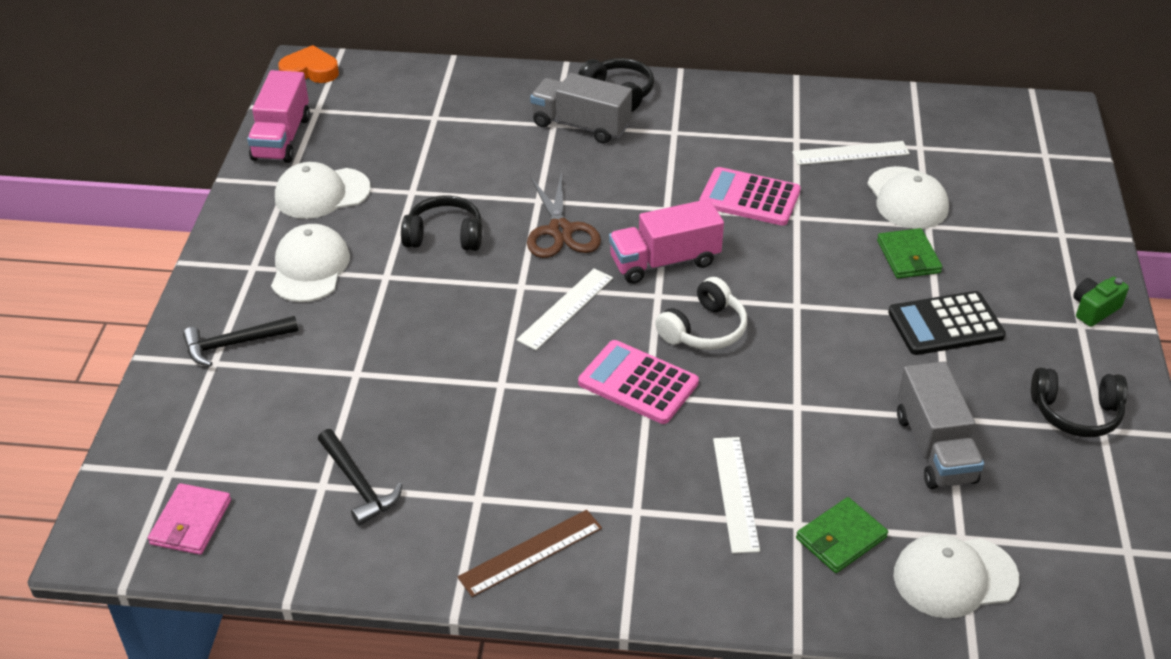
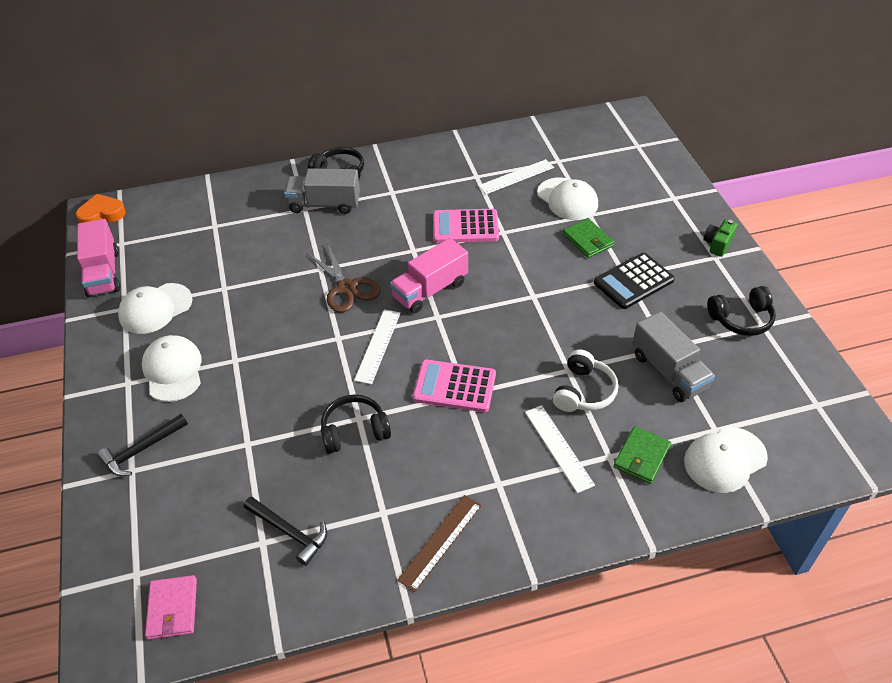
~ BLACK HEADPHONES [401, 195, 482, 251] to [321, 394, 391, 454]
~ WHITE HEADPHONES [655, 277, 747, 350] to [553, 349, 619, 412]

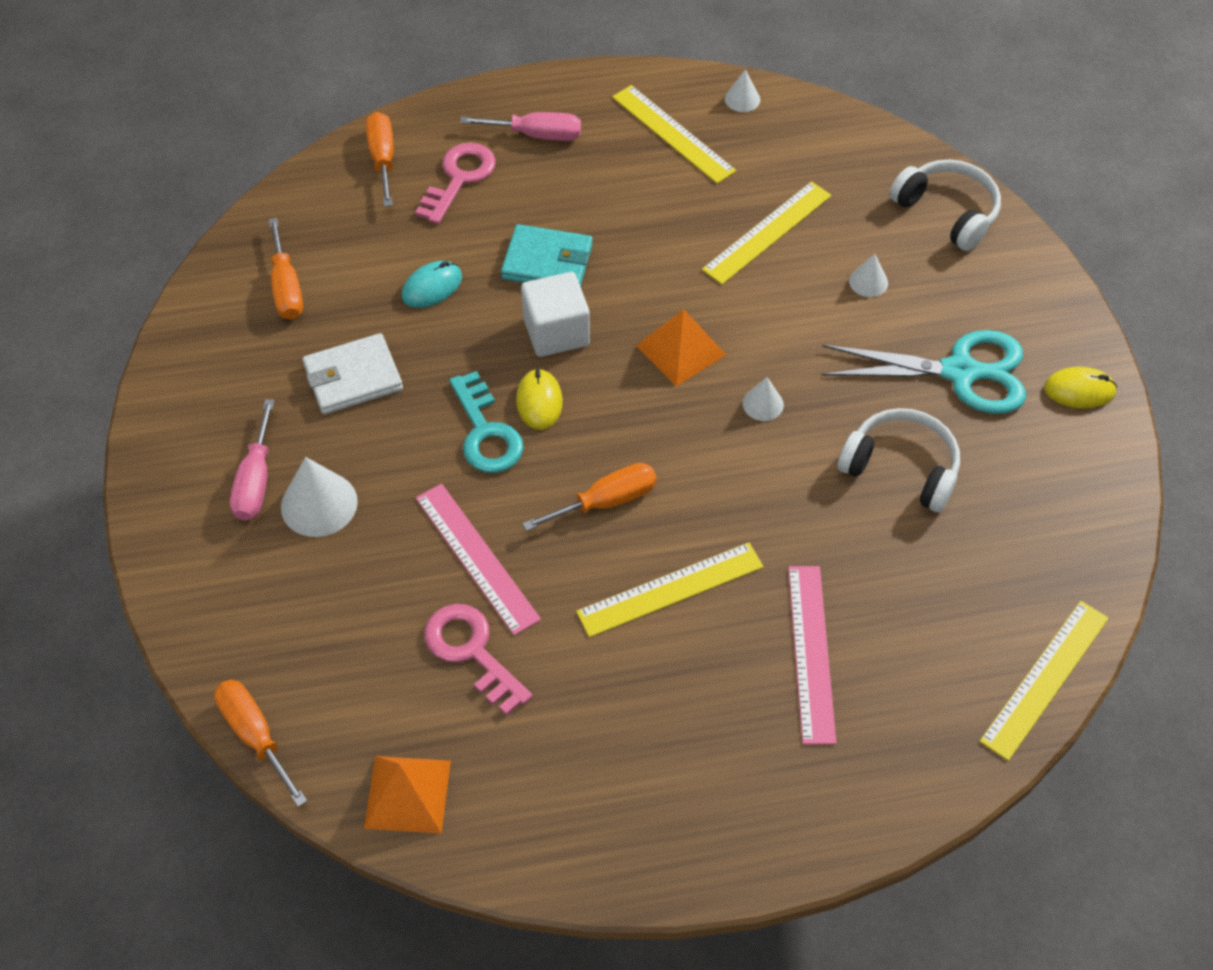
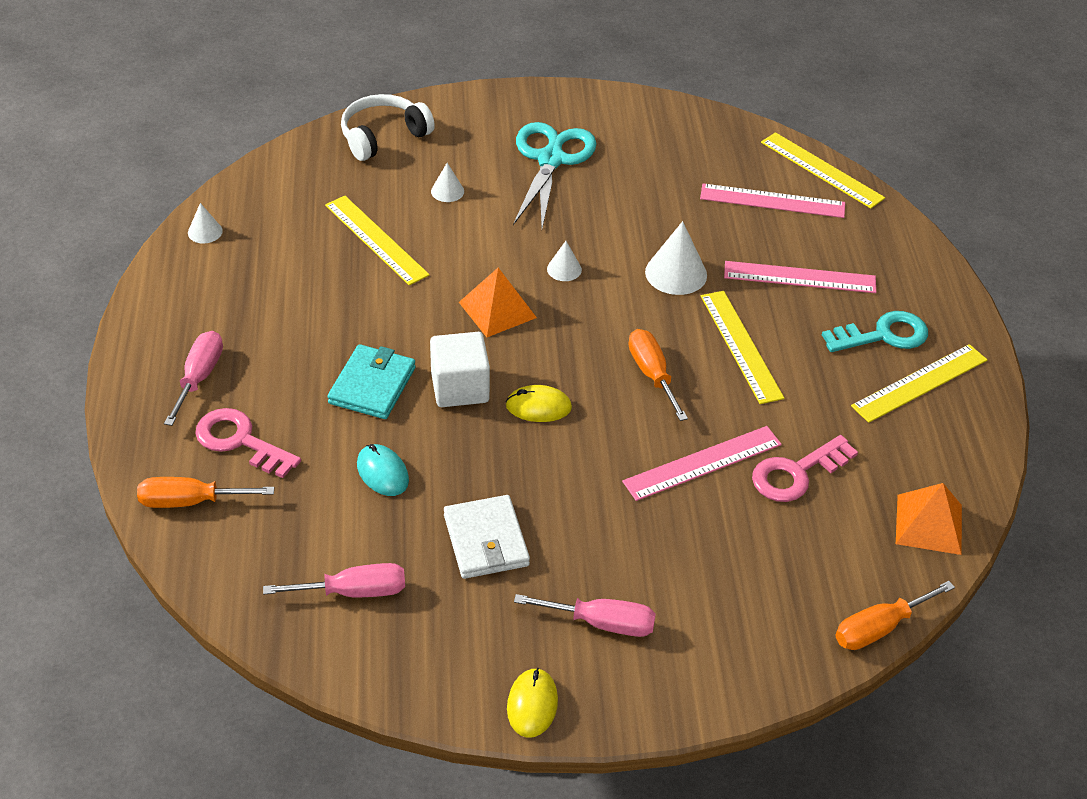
- WHITE HEADPHONES [838, 408, 960, 512]
+ PINK RULER [700, 184, 845, 218]
~ WHITE CONE [281, 457, 358, 537] to [645, 221, 707, 295]
~ TURQUOISE KEY [449, 371, 524, 473] to [822, 311, 928, 352]
~ YELLOW RULER [612, 85, 736, 184] to [851, 344, 987, 423]
~ YELLOW MOUSE [1044, 367, 1117, 408] to [507, 668, 558, 738]
~ ORANGE SCREWDRIVER [269, 218, 303, 320] to PINK SCREWDRIVER [263, 563, 405, 597]

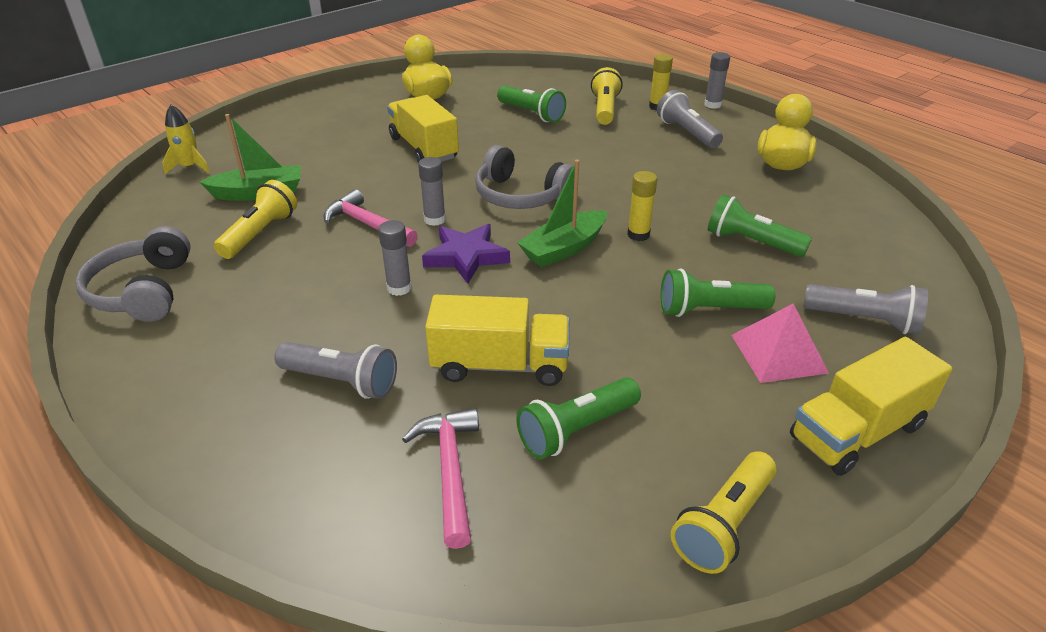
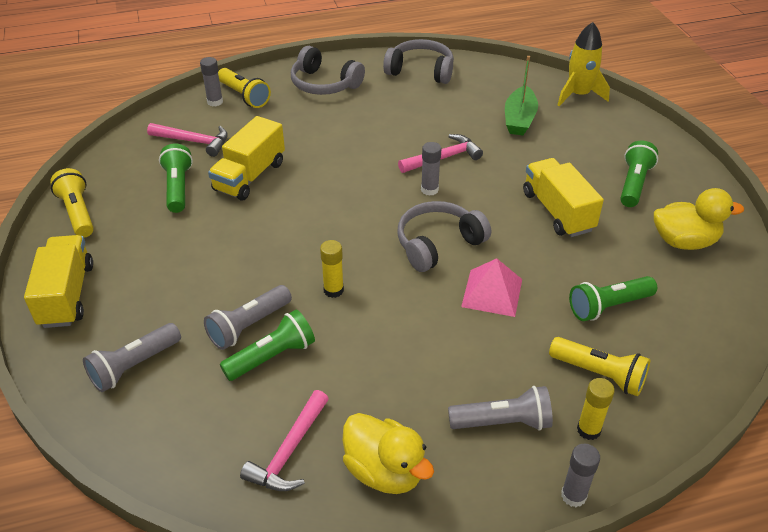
- PURPLE STAR [422, 224, 510, 284]
- GREEN BOAT [517, 160, 607, 267]
+ PINK HAMMER [240, 390, 329, 491]
+ GREY HEADPHONES [291, 46, 365, 95]
~ YELLOW FLASHLIGHT [214, 180, 297, 259] to [218, 68, 271, 108]
~ GREY FLASHLIGHT [274, 342, 397, 399] to [204, 285, 292, 350]
~ GREY GLUE STICK [378, 220, 412, 296] to [200, 57, 223, 106]
~ GREEN FLASHLIGHT [660, 268, 776, 317] to [620, 141, 658, 207]
~ PINK PYRAMID [731, 304, 829, 383] to [461, 258, 522, 317]
~ YELLOW TRUCK [387, 95, 459, 163] = [523, 158, 604, 237] 105 degrees counterclockwise
~ YELLOW ROCKET [162, 105, 210, 174] = [558, 22, 610, 106] x1.51

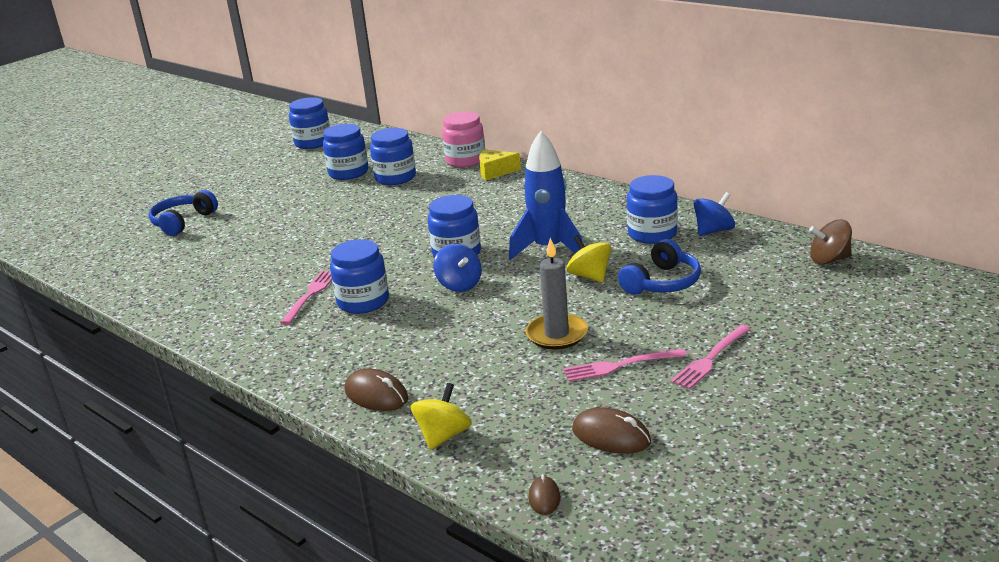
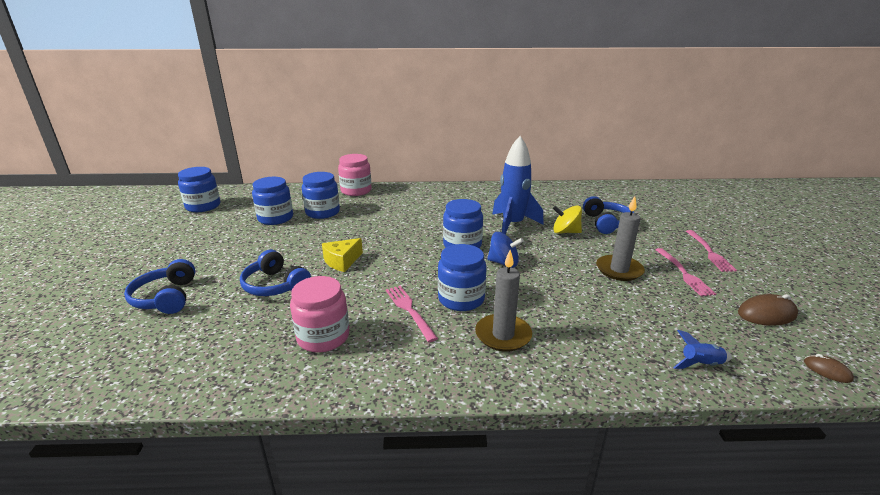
- BROWN MOUSE [345, 368, 408, 411]
- BLUE JAR [627, 175, 678, 244]
- BLUE SPINNING TOP [694, 192, 735, 236]
- BROWN SPINNING TOP [809, 220, 852, 265]
+ BLUE HEADPHONES [240, 250, 311, 296]
+ PINK JAR [290, 276, 349, 353]
+ GREY CANDLE [475, 250, 532, 352]
~ YELLOW CHEESE [479, 150, 521, 180] to [322, 238, 363, 272]
~ YELLOW SPINNING TOP [411, 383, 472, 450] to BLUE ROCKET [673, 330, 732, 369]
~ PINK FORK [564, 349, 687, 382] = [655, 248, 716, 296] 45 degrees counterclockwise

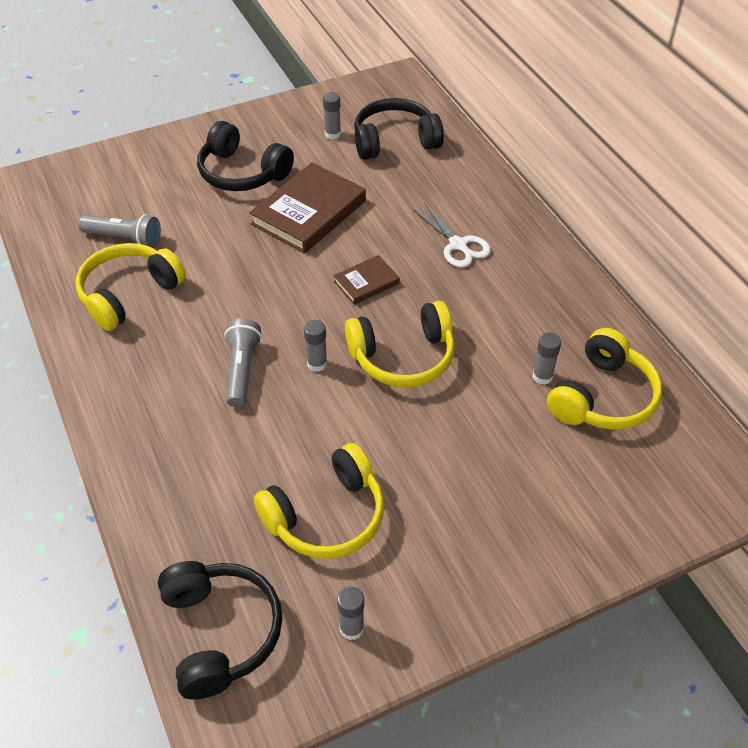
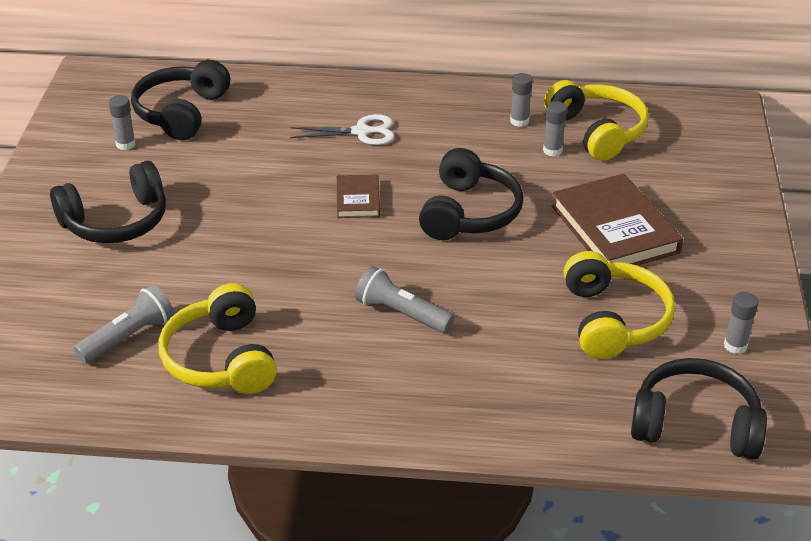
~ BROWN BOOK [249, 162, 366, 253] to [552, 174, 683, 265]
~ GREY GLUE STICK [304, 320, 327, 372] to [510, 73, 533, 127]
~ YELLOW HEADPHONES [345, 301, 455, 388] to BLACK HEADPHONES [419, 148, 523, 240]

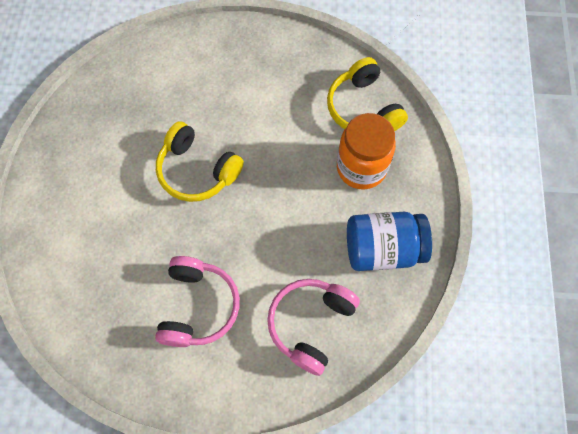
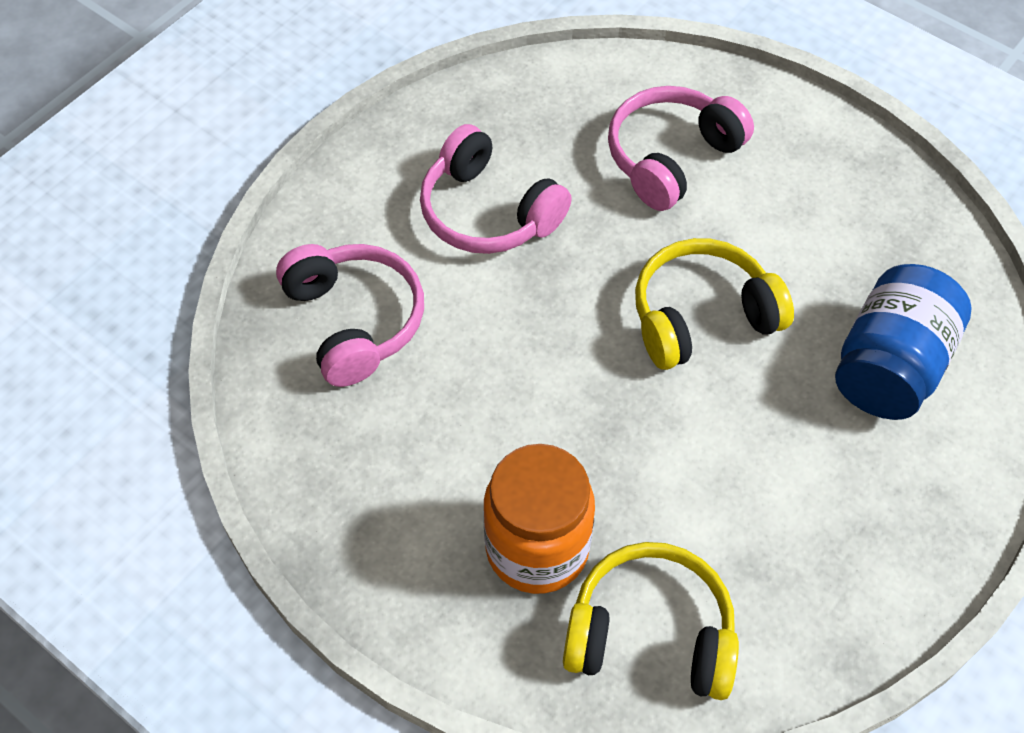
+ PINK HEADPHONES [608, 86, 754, 211]
~ BLUE JAR [347, 212, 432, 271] to [835, 264, 972, 420]

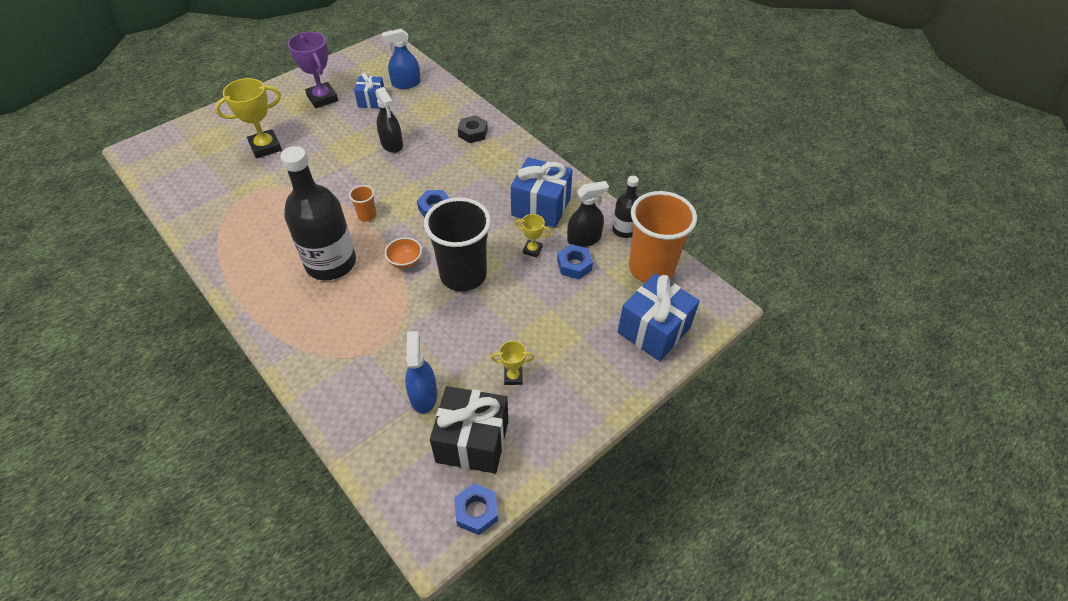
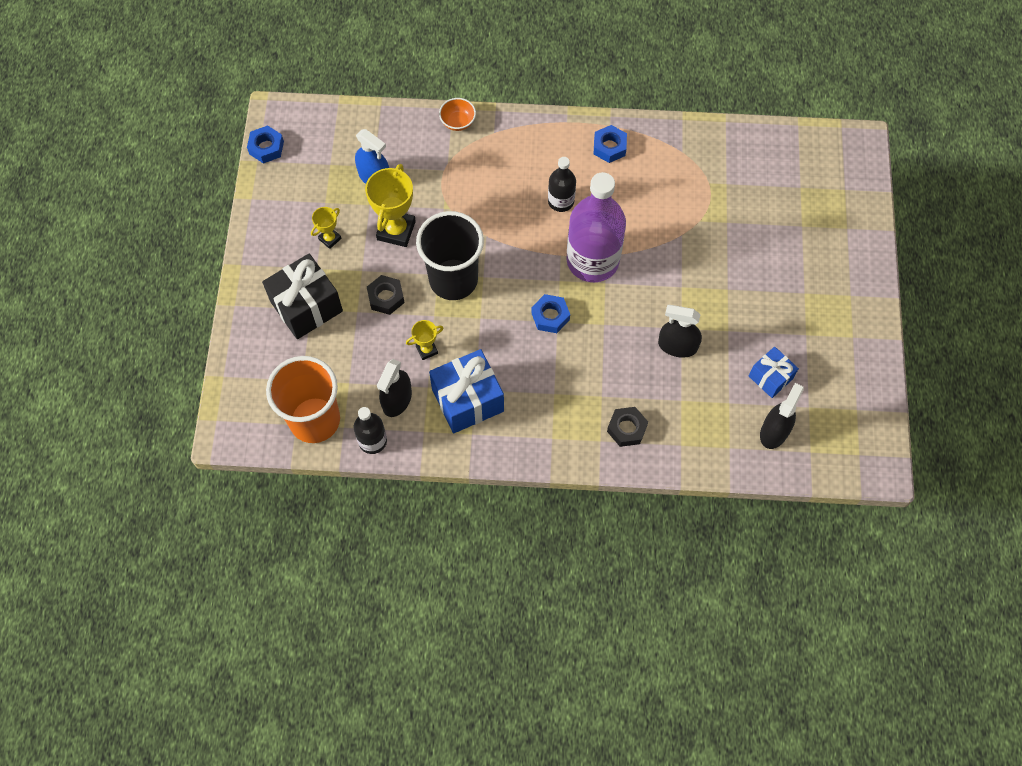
- PURPLE TROPHY [288, 32, 338, 108]
- BLUE GIFT [618, 273, 700, 361]
+ BLACK NUT [367, 275, 404, 315]
~ YELLOW TROPHY [215, 78, 282, 159] to [365, 164, 416, 247]
~ ORANGE BOWL [385, 237, 422, 268] to [439, 98, 476, 131]
~ BLACK GIFT [430, 386, 508, 474] to [262, 254, 343, 339]
~ BLUE NUT [557, 244, 593, 279] to [594, 125, 627, 163]
~ ORANGE CUP [349, 185, 376, 222] to PURPLE BOTTLE [566, 172, 626, 282]
~ BLUE SPRAY BOTTLE [382, 29, 421, 89] to BLACK SPRAY BOTTLE [760, 383, 804, 449]
~ BLACK BOTTLE [280, 146, 356, 280] = [548, 157, 576, 212] x0.51

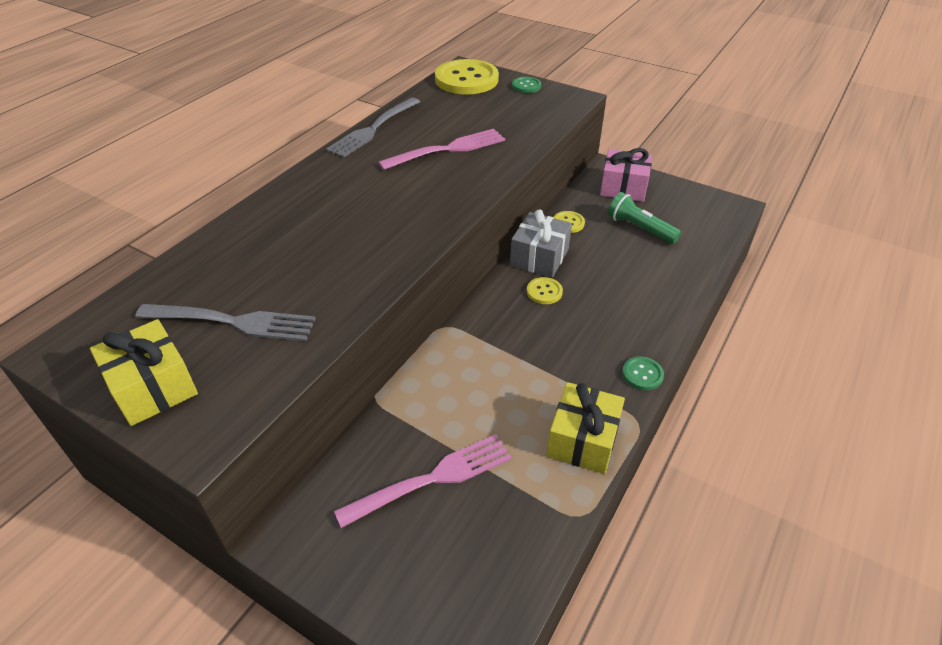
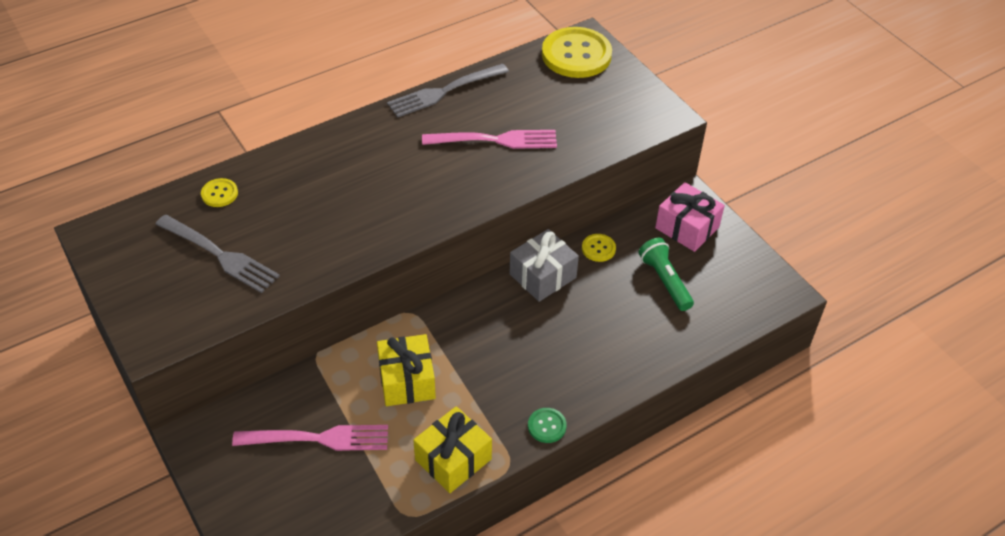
- GREEN BUTTON [512, 77, 541, 93]
~ YELLOW GIFT [90, 319, 198, 426] to [377, 334, 436, 406]
~ YELLOW BUTTON [527, 277, 563, 304] to [201, 178, 238, 207]

